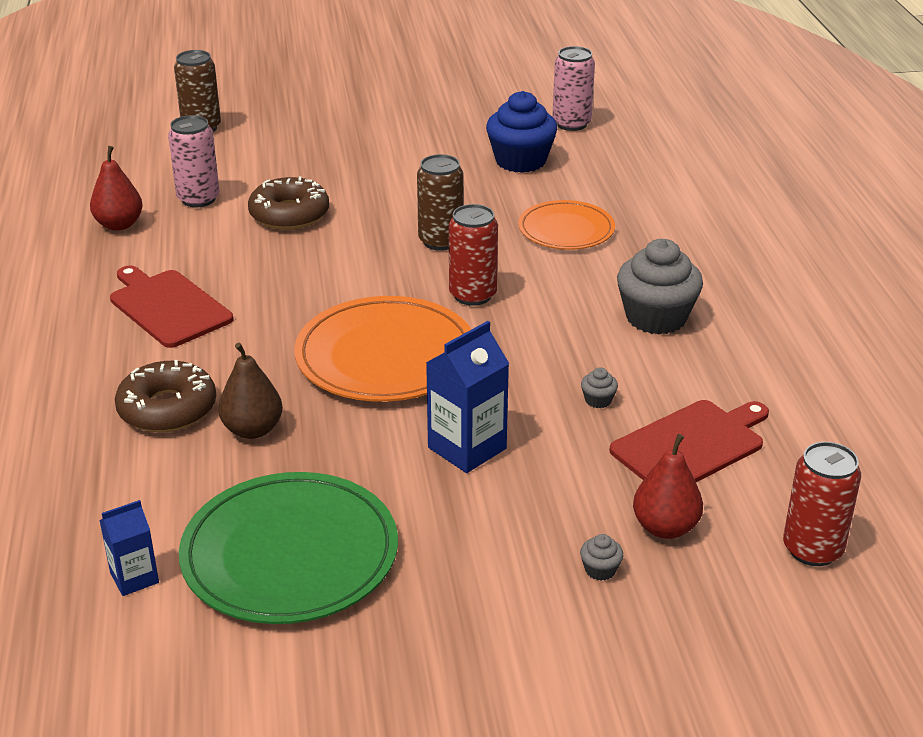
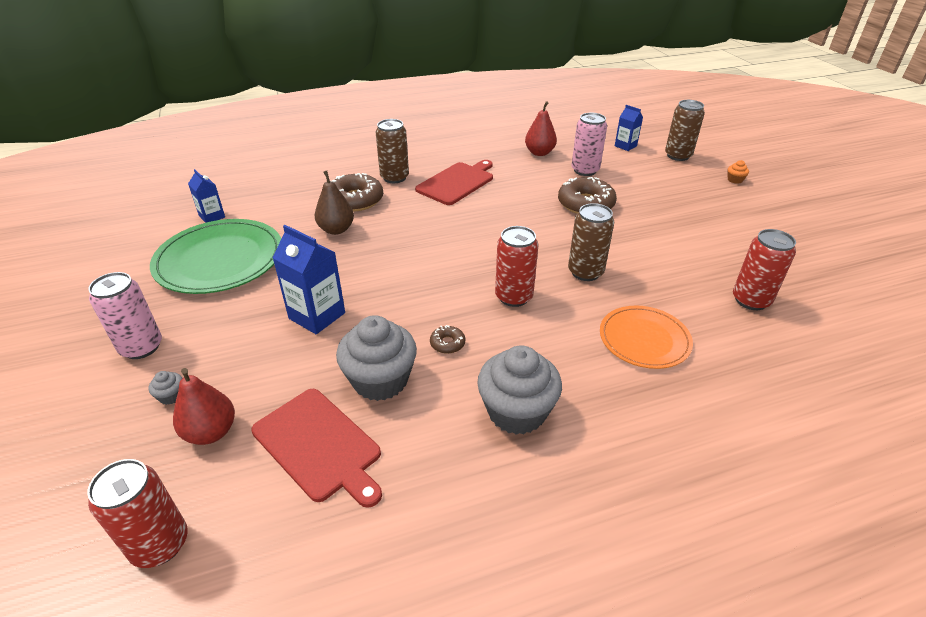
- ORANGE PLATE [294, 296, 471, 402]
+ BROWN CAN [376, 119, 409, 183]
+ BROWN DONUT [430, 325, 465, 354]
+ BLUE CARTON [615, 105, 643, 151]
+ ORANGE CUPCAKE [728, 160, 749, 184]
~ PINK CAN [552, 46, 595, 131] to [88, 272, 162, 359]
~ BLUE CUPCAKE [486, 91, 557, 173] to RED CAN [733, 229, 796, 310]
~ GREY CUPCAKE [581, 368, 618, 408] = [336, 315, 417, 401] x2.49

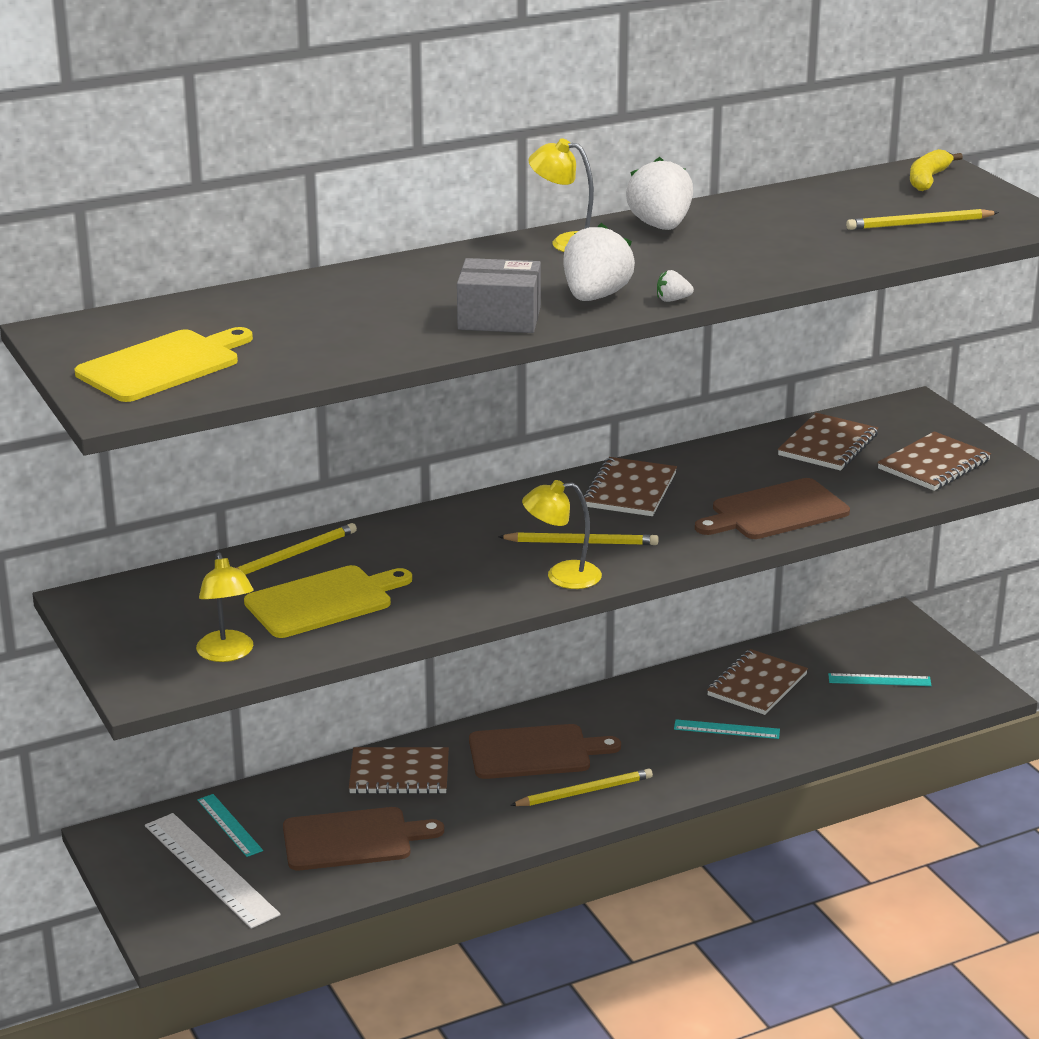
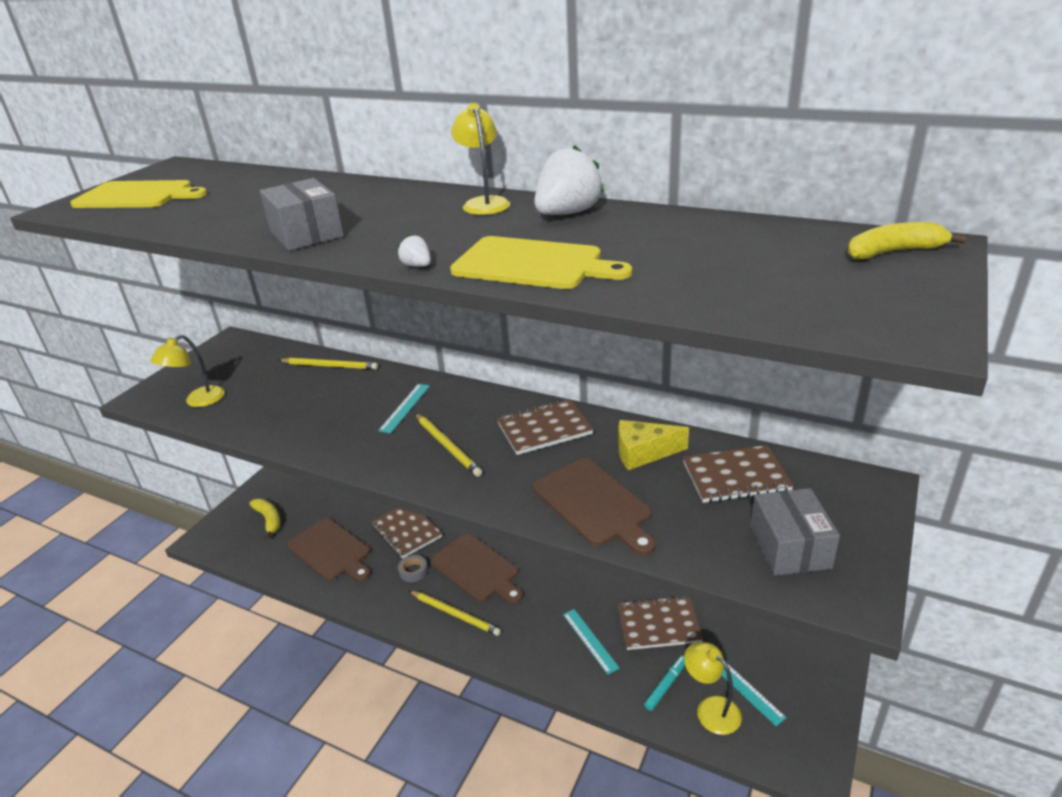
- WHITE STRAWBERRY [563, 223, 635, 301]
- YELLOW PENCIL [846, 209, 999, 230]
+ GREY TAPE [398, 555, 428, 582]
+ YELLOW CHEESE [619, 420, 689, 470]
+ TURQUOISE MARKER [644, 655, 685, 711]
~ TURQUOISE RULER [197, 794, 263, 857] to [378, 384, 430, 433]
~ YELLOW CUTTING BOARD [244, 565, 412, 638] to [450, 236, 632, 289]
~ YELLOW LAMP [522, 480, 602, 589] to [684, 642, 742, 735]
~ WHITE RULER [145, 813, 281, 929] to YELLOW BANANA [249, 499, 280, 539]
~ BROWN NOTEBOOK [877, 431, 991, 491] to GREY BOX [750, 488, 840, 576]
~ BROWN CUTTING BOARD [695, 478, 850, 539] = [533, 458, 656, 555] 150 degrees counterclockwise

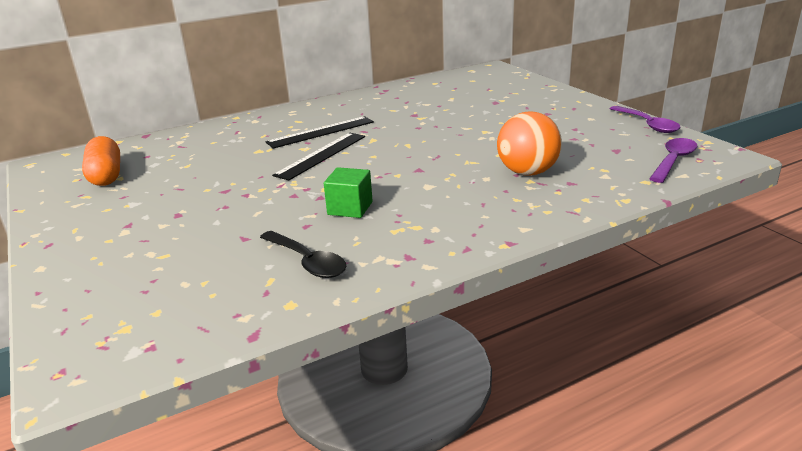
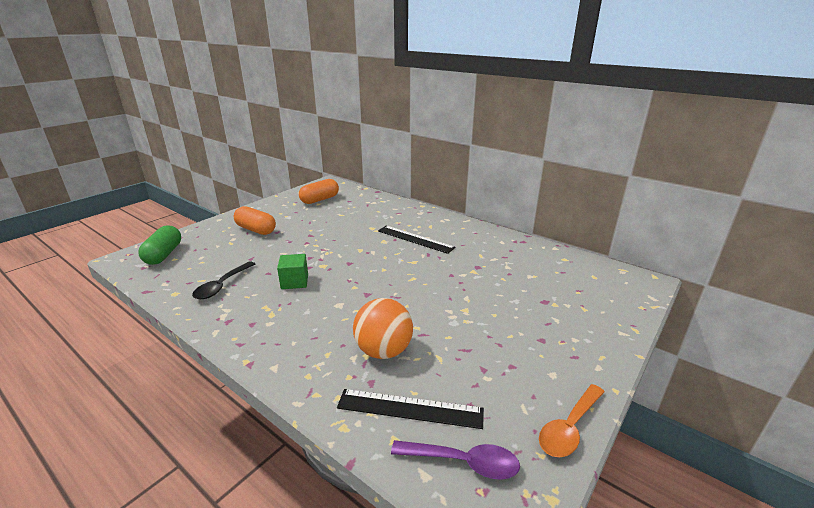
+ GREEN CAPSULE [138, 225, 181, 265]
+ ORANGE CAPSULE [234, 206, 276, 235]
~ BLACK RULER [272, 133, 365, 180] to [337, 389, 484, 429]
~ PURPLE SPOON [610, 106, 681, 133] to ORANGE SPOON [539, 384, 604, 457]

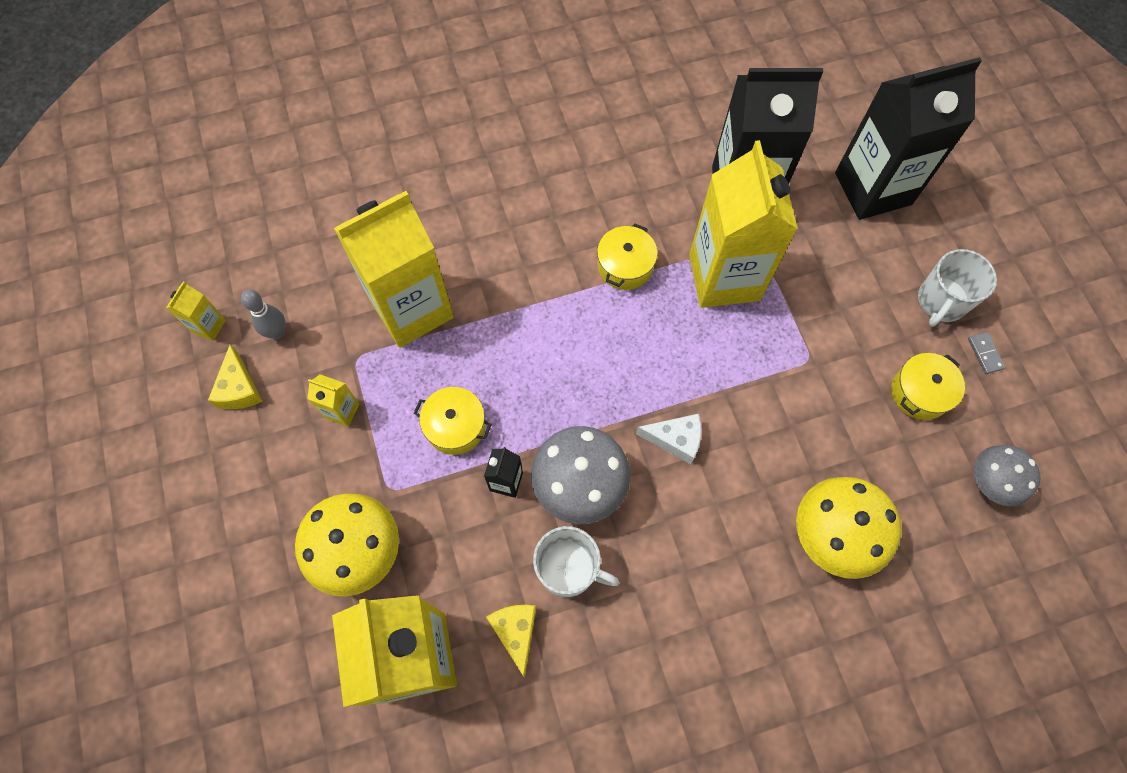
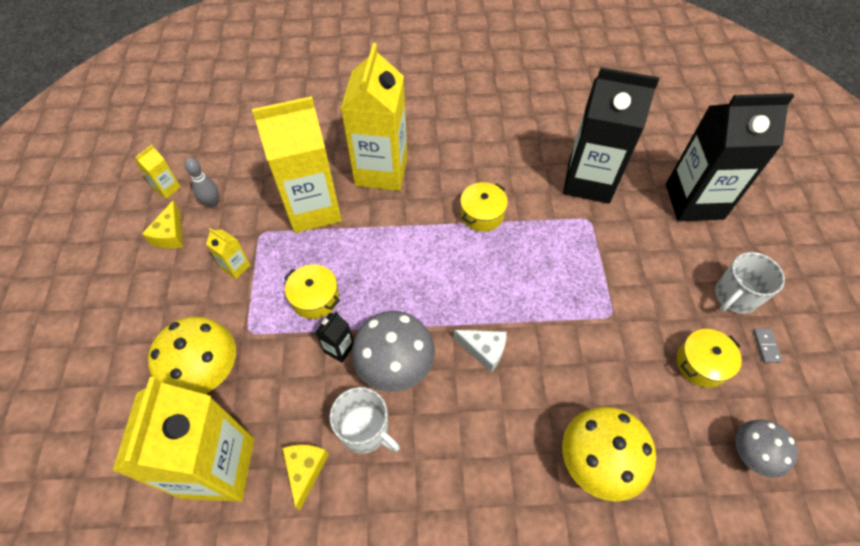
~ YELLOW CARTON [689, 140, 798, 308] to [340, 43, 408, 191]

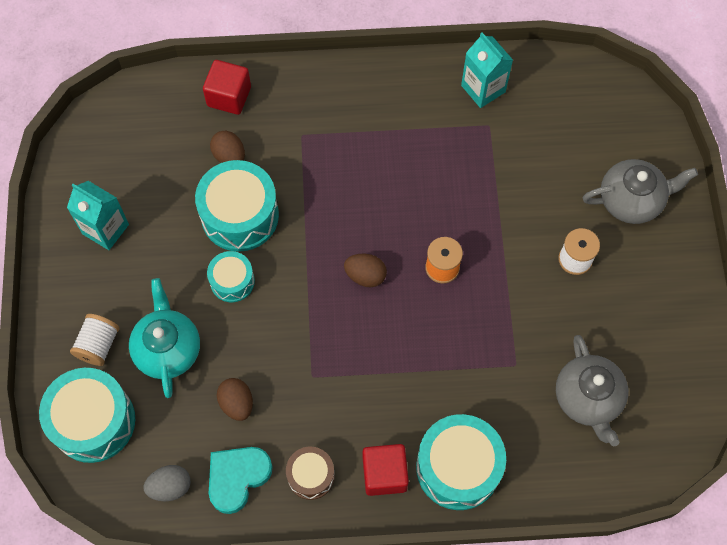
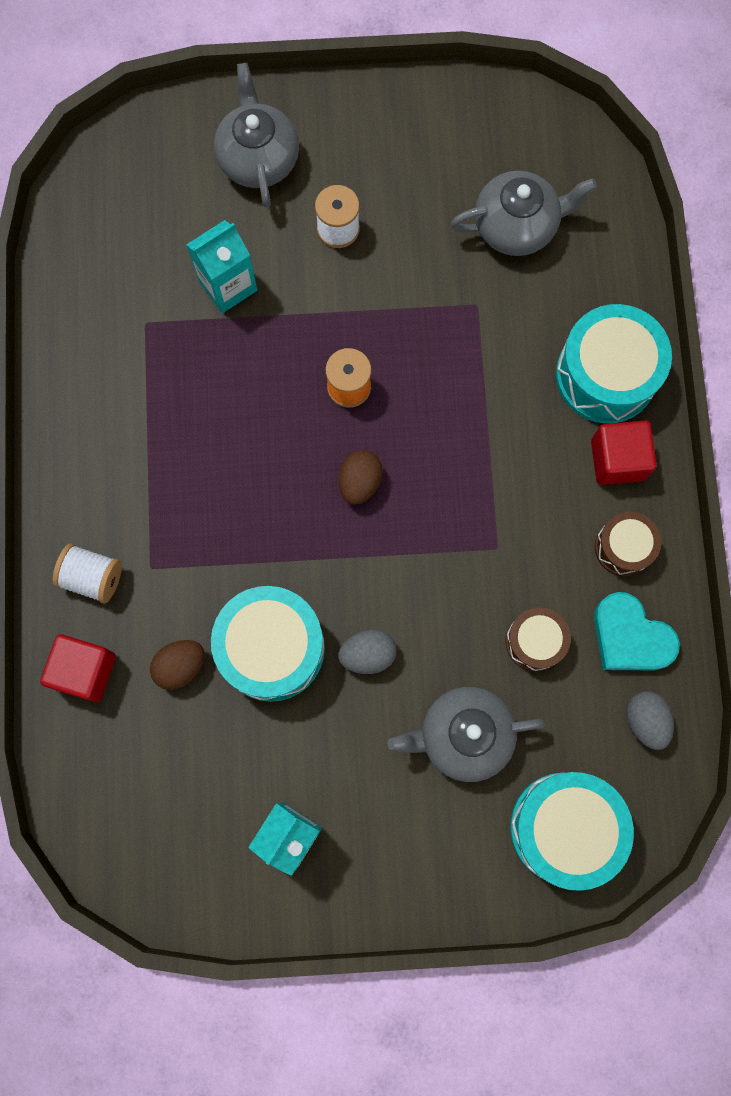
~ WHITE SPOOL [70, 314, 120, 366] to [52, 544, 122, 604]
~ TURQUOISE CARTON [461, 33, 513, 108] to [186, 220, 257, 313]
~ TURQUOISE DRUM [207, 251, 255, 302] to GREY EGG [338, 629, 397, 674]
~ BROWN EGG [217, 378, 253, 421] to BROWN DRUM [506, 607, 571, 671]
~ TURQUOISE TEAPOT [129, 278, 200, 398] to GREY TEAPOT [387, 687, 545, 782]

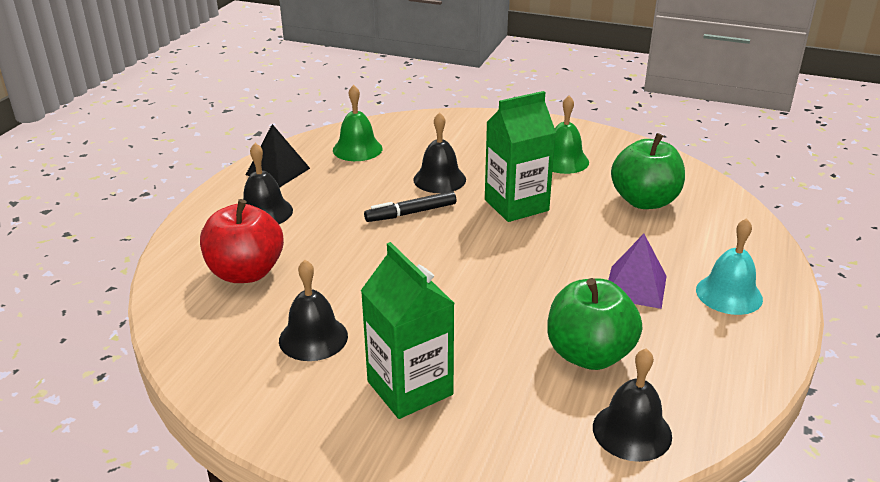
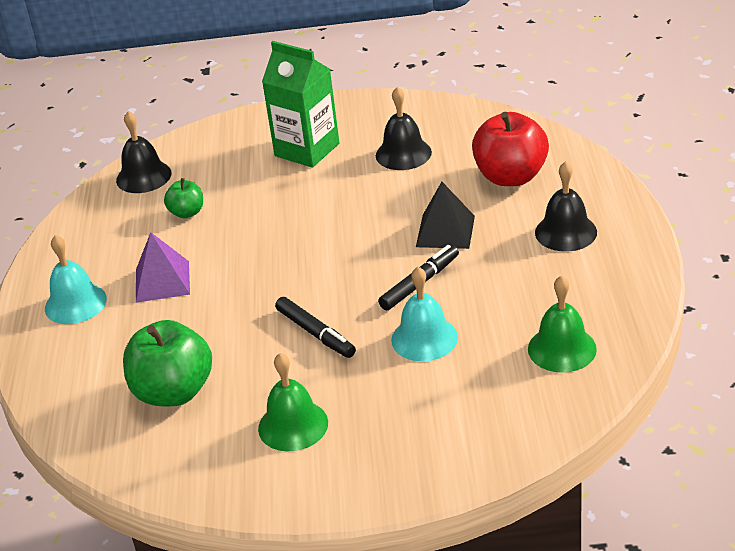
~ BLACK PYRAMID [246, 124, 310, 188] to [416, 182, 475, 249]
~ GREEN CARTON [485, 91, 556, 222] to BLACK MARKER [275, 297, 356, 358]
~ BLACK BELL [413, 112, 466, 193] to TURQUOISE BELL [391, 267, 458, 361]
~ GREEN APPLE [547, 278, 642, 370] = [164, 178, 203, 219] x0.52

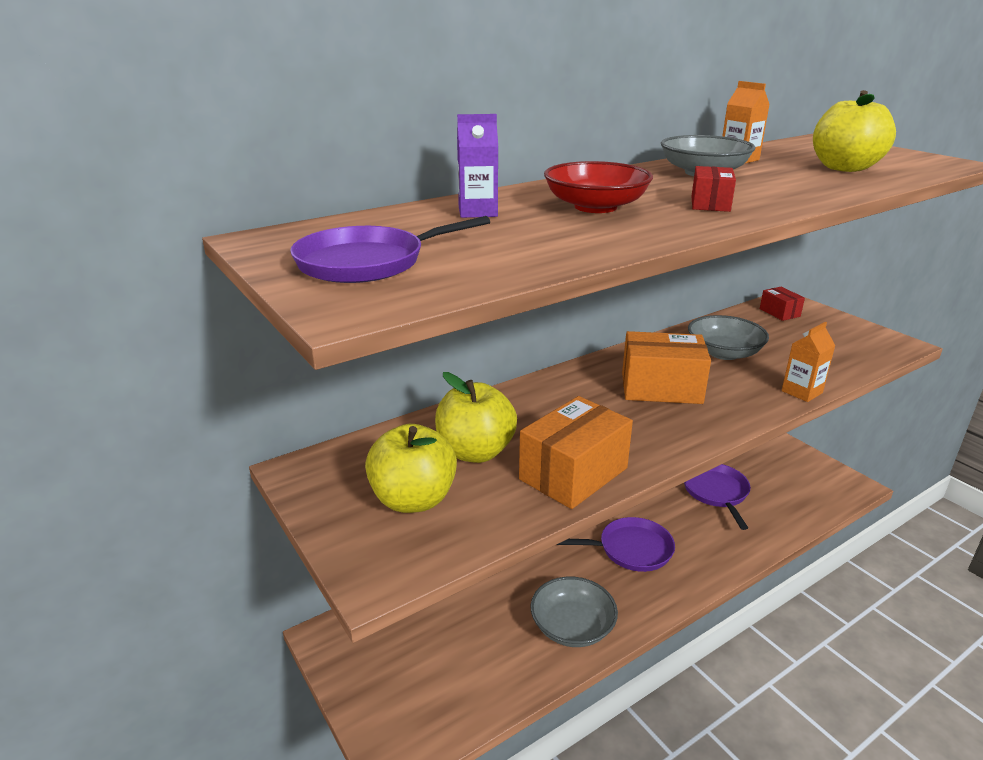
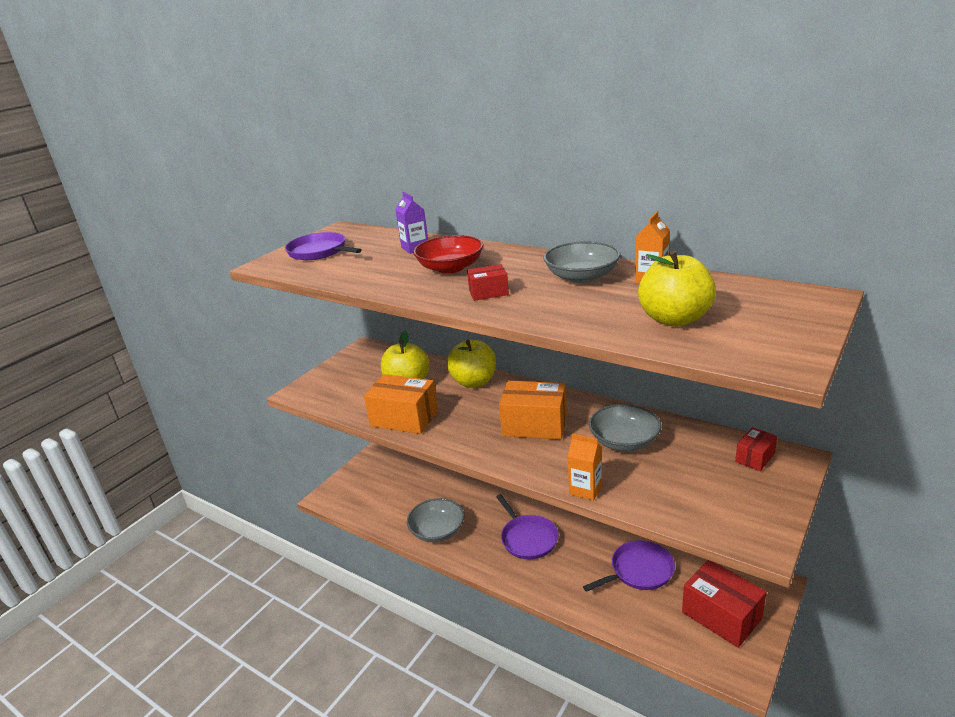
+ RED BOX [682, 560, 766, 648]
~ YELLOW APPLE [365, 424, 457, 513] to [447, 340, 496, 388]
~ ORANGE BOX [622, 331, 711, 404] = [499, 381, 567, 440] 60 degrees counterclockwise

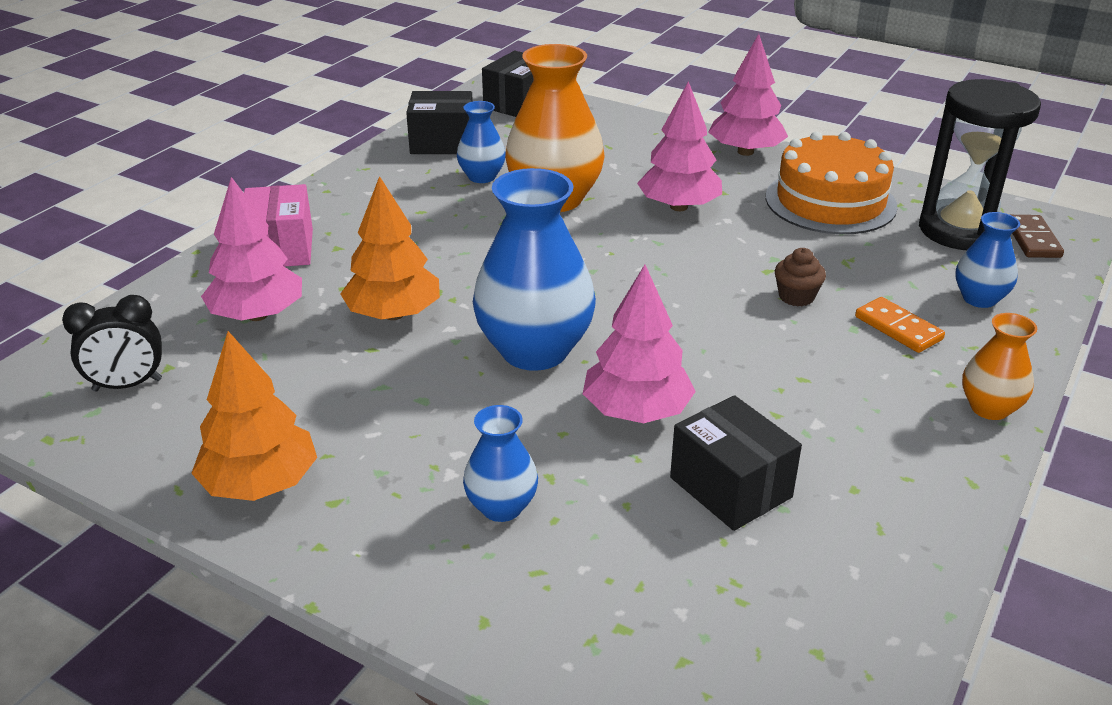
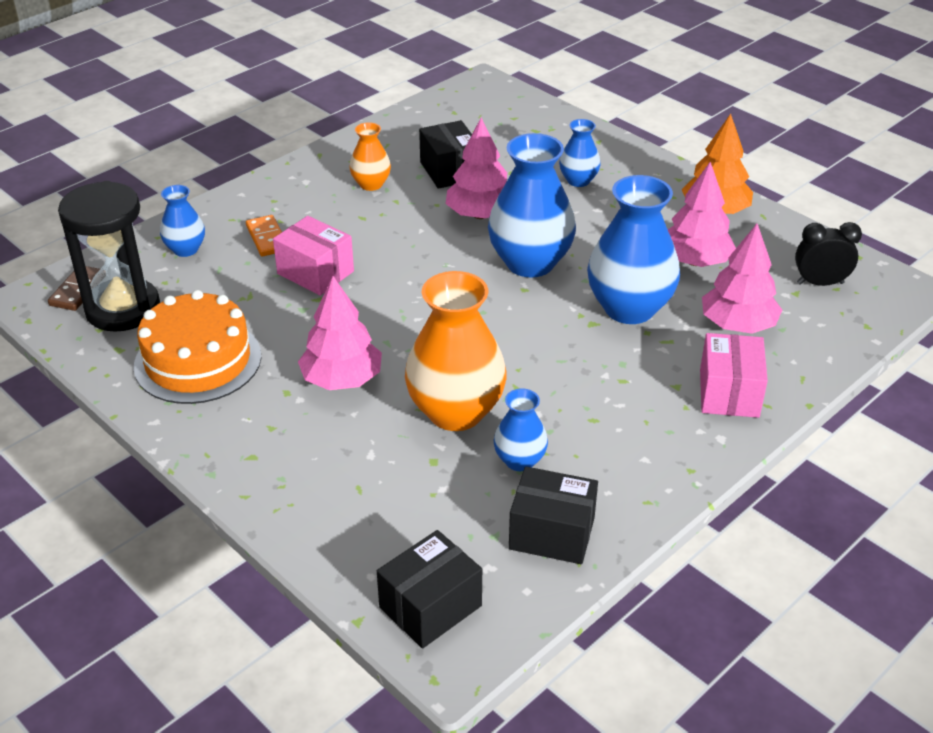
~ PINK TREE [709, 34, 788, 156] to [668, 162, 736, 267]
~ ORANGE VASE [962, 313, 1037, 420] to [349, 122, 391, 191]
~ ORANGE TREE [340, 176, 440, 320] to BLUE VASE [587, 175, 680, 324]
~ BROWN CUPCAKE [775, 248, 826, 306] to PINK BOX [273, 216, 354, 295]

